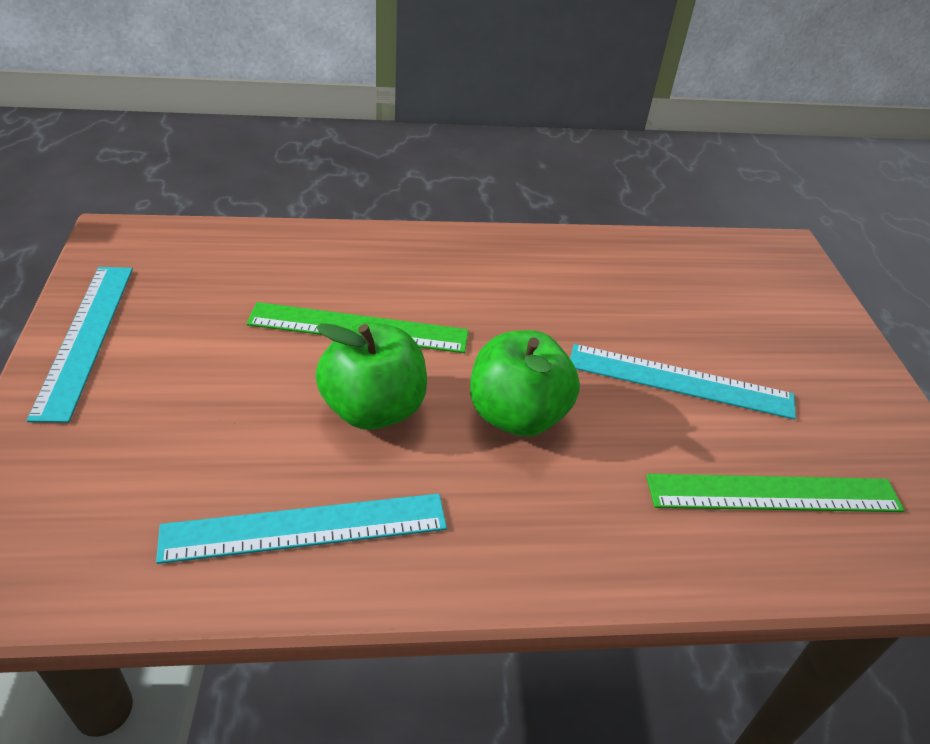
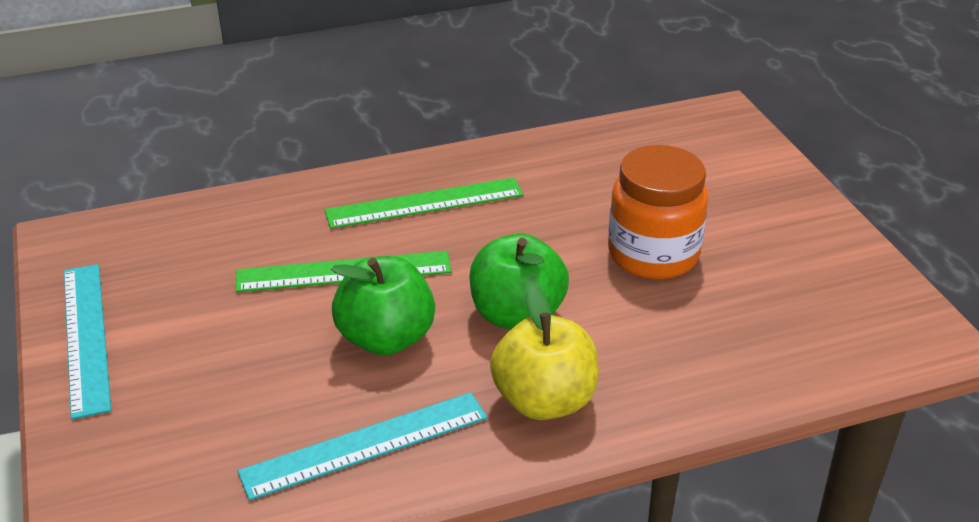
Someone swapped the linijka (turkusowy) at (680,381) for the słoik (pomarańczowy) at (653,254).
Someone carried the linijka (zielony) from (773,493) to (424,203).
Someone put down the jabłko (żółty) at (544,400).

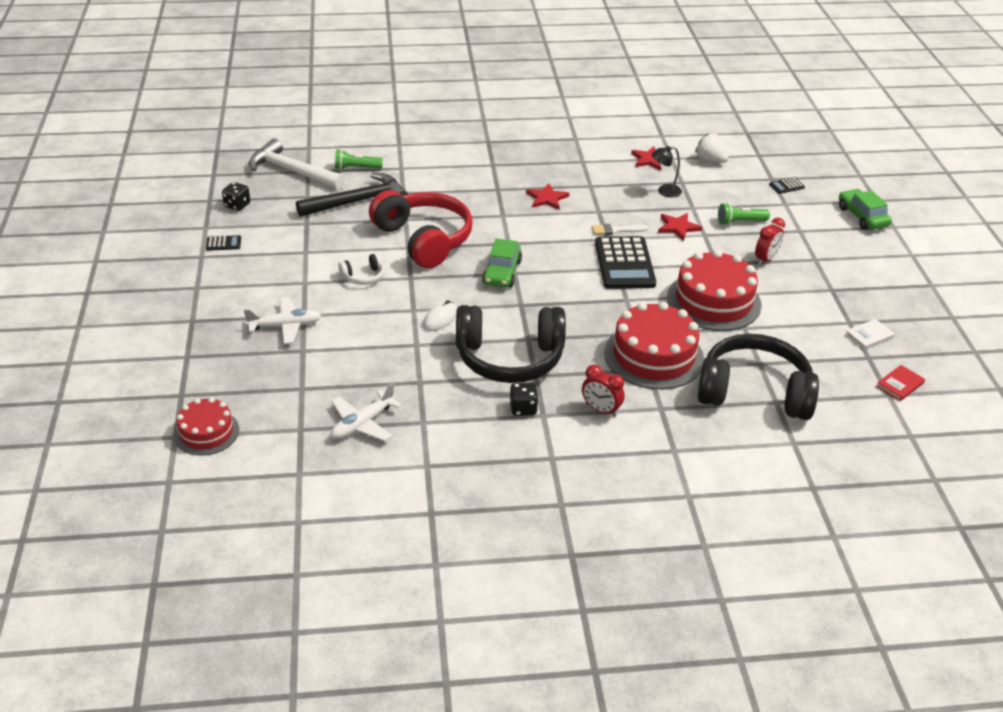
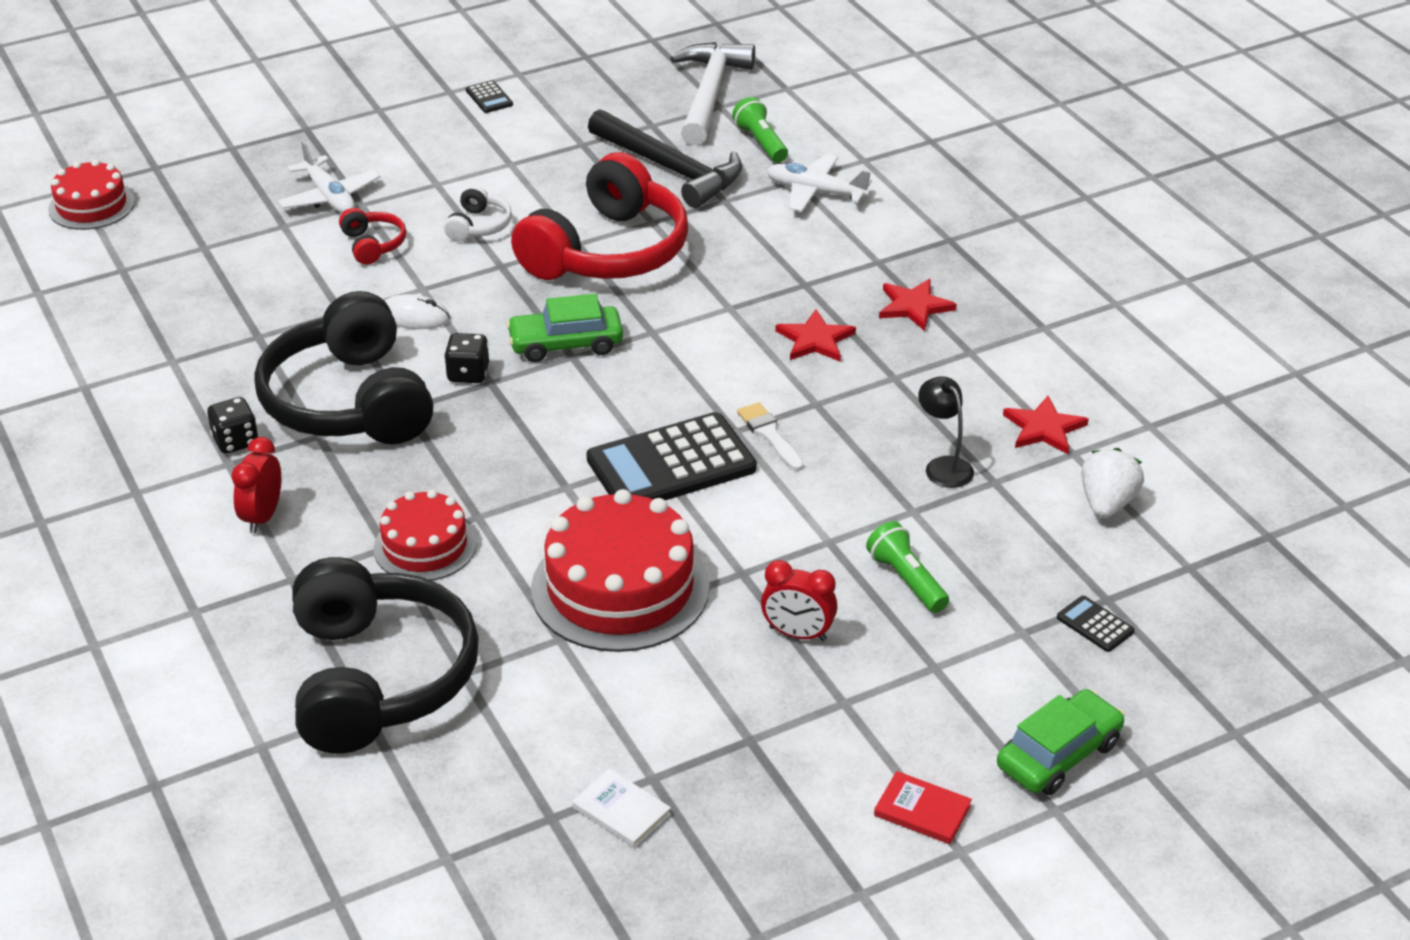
Someone carried the kostka do gry (czarny) from (237,205) to (468,374).
Someone carried the samolot (biały) from (363,423) to (815,192).
Someone rotated the słuchawki (biały) at (363,277) by 120 degrees counterclockwise.
Someone scaled the tort (czerwony) at (653,356) by 0.59.
Someone carried the gwiazda (czerwony) from (678,227) to (914,306).
Someone carried the książka (czerwony) from (900,384) to (922,810).
Someone put down the słuchawki (czerwony) at (373,245).

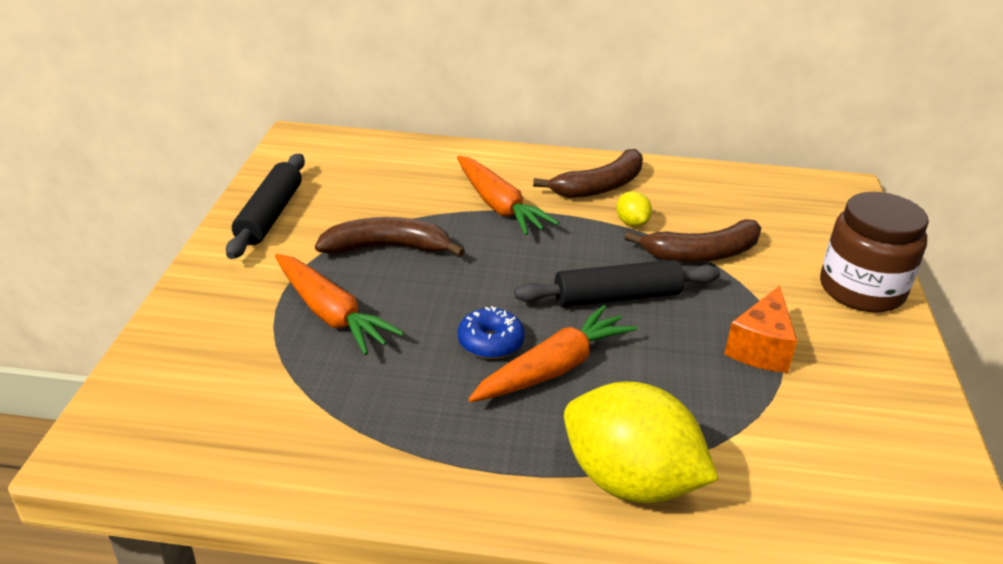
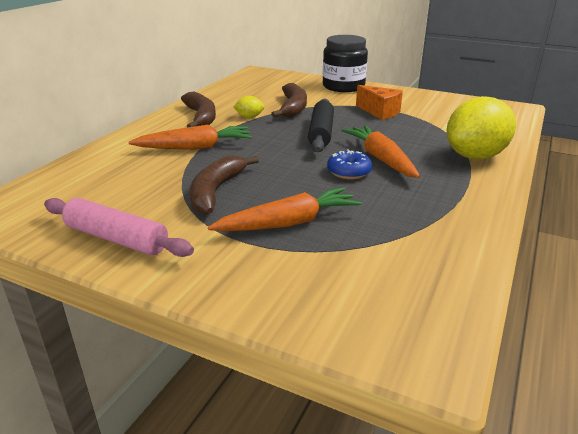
Someone repainted the wałek do ciasta (czarny) at (270,215), which became the wałek do ciasta (różowy) at (116,238).
Someone repainted the słoik (brązowy) at (861,289), which became the słoik (czarny) at (343,86).

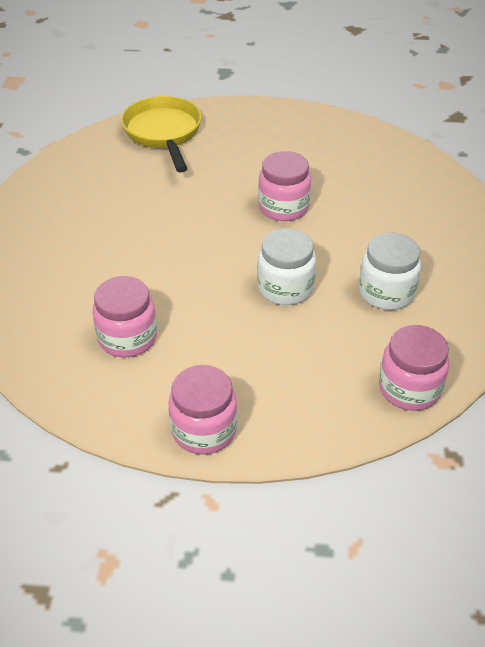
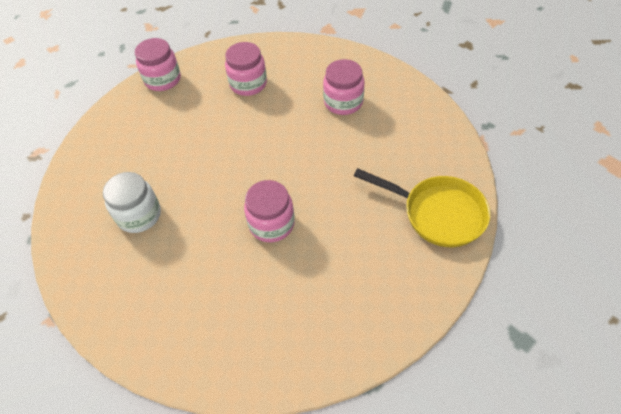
Someone took away the słoik (biały) at (285,288).
Someone carried the słoik (różowy) from (409,388) to (343,102).

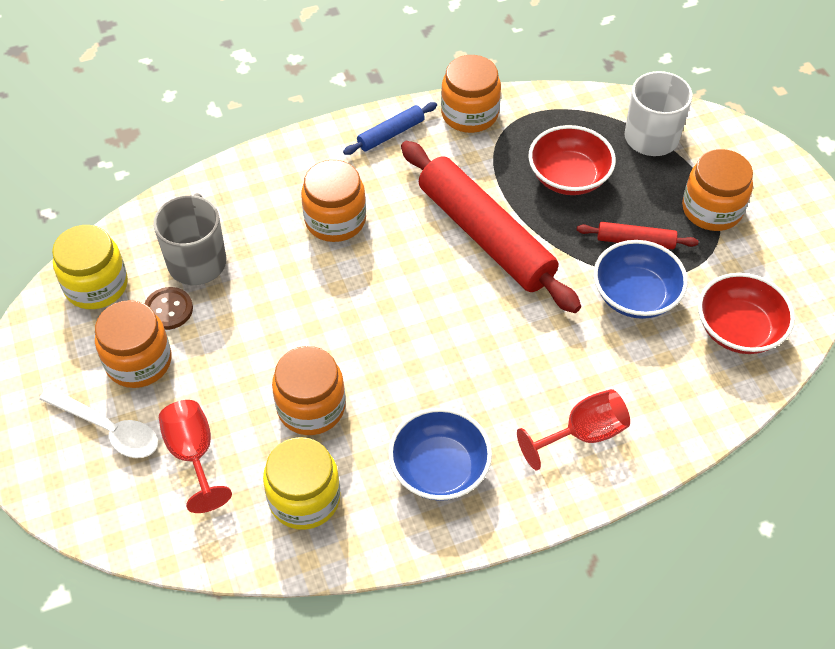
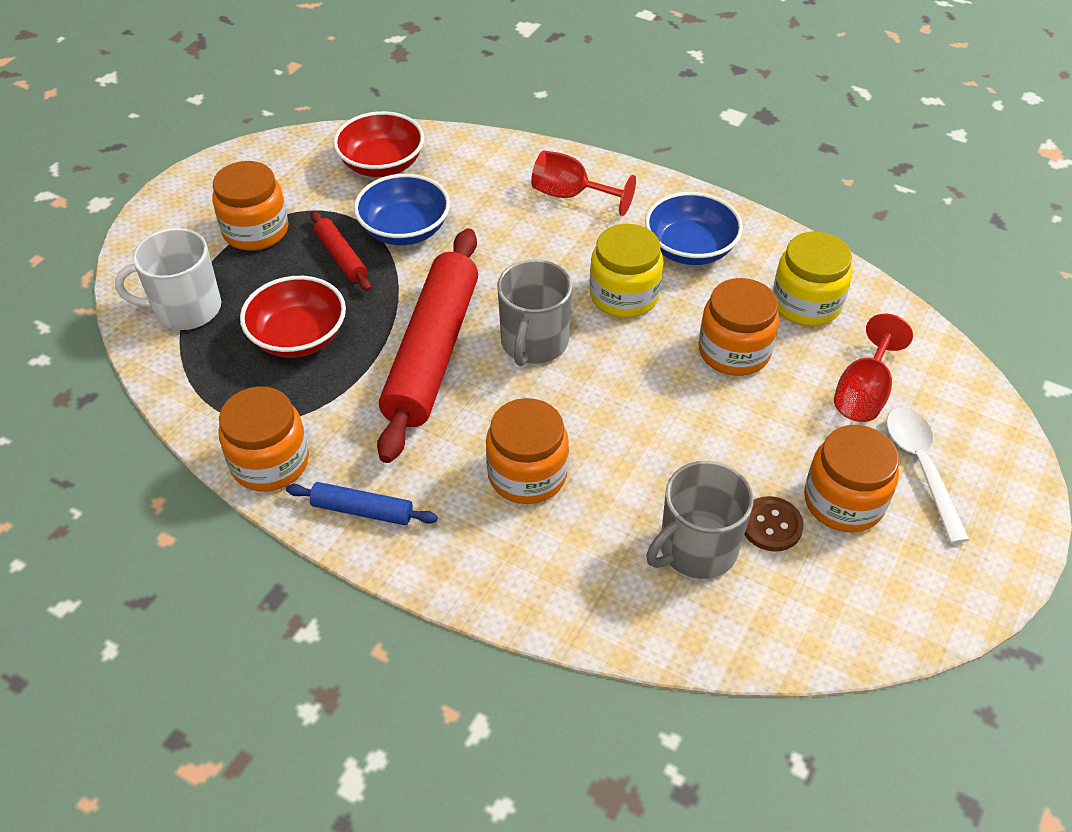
Someone carried the słoik (żółty) from (96,285) to (624,295).
Someone put down the kubek (szary) at (534,343).

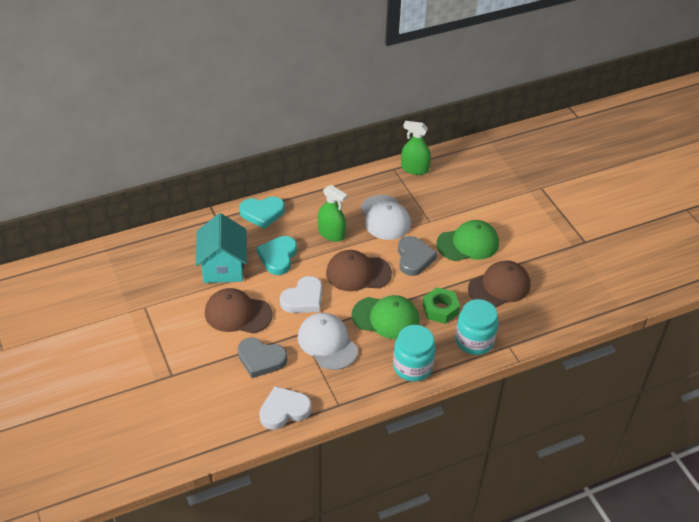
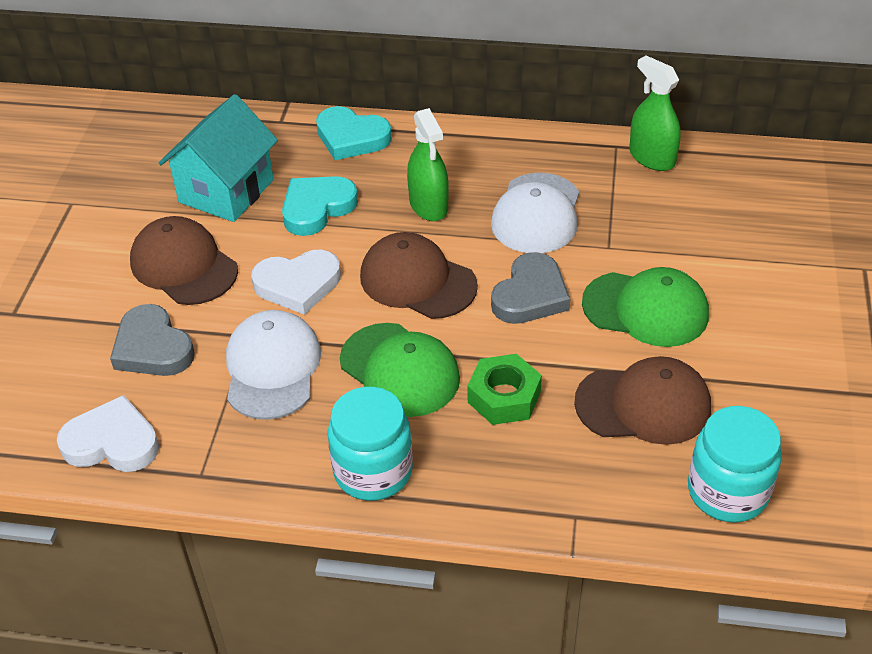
Someone carried the słoik (turkusowy) from (474,341) to (727,491).

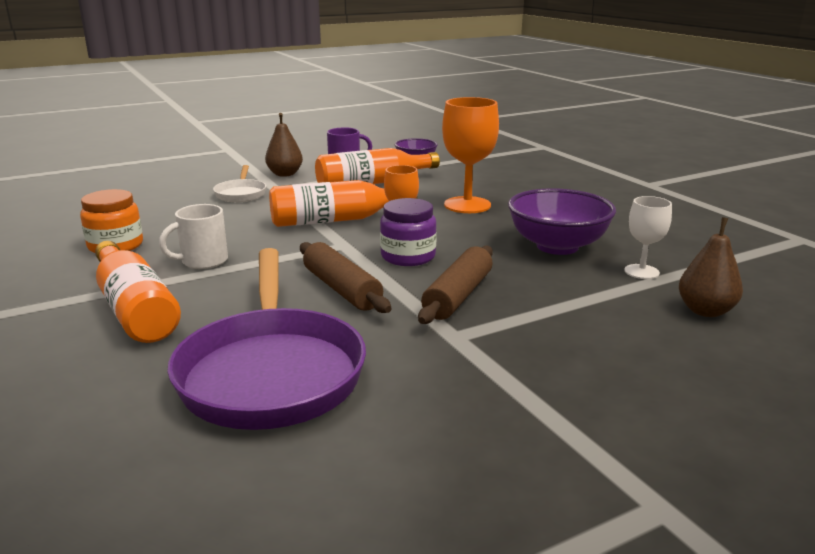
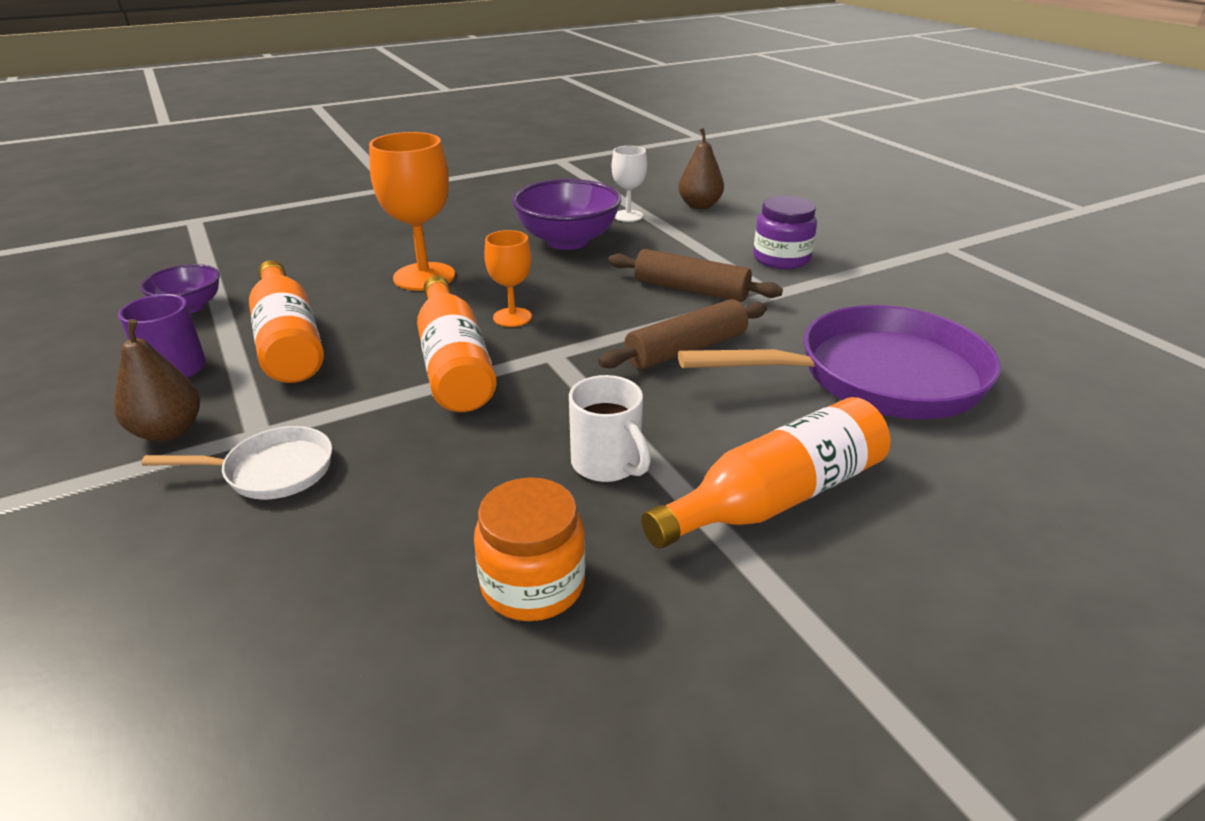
Someone carried the słoik (fioletowy) from (408,256) to (781,259).

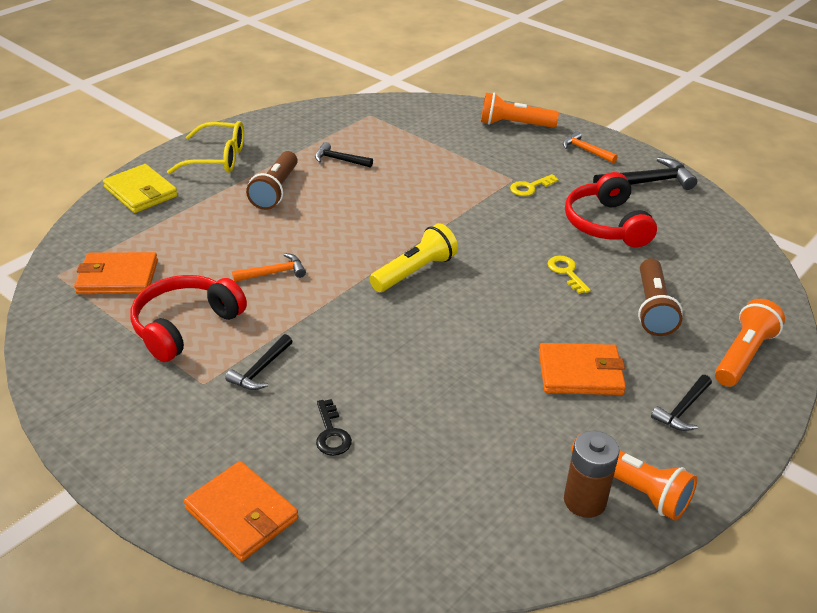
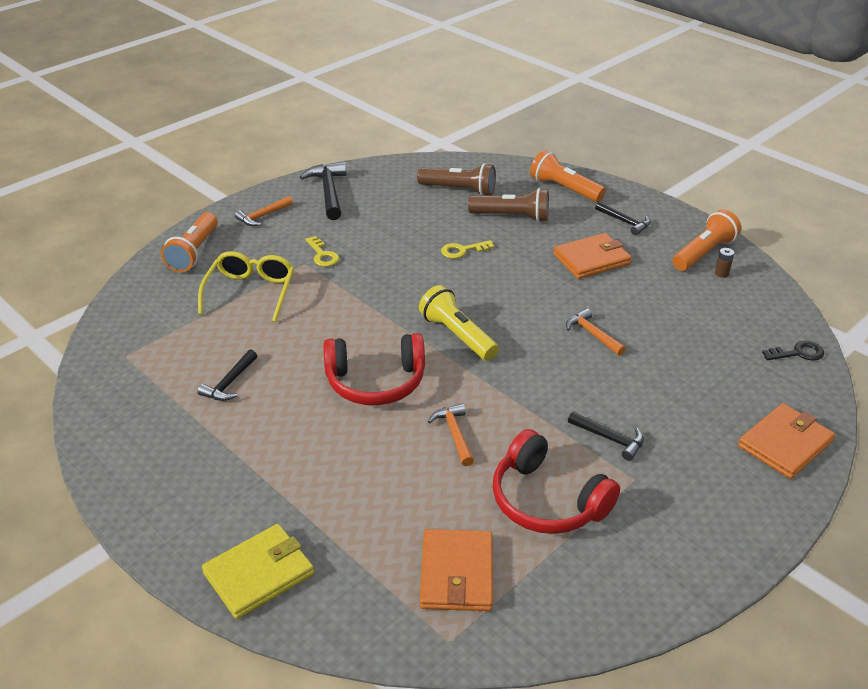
Someone carried the okulary (żółty) from (218,158) to (251,292).
Someone carried the latarka (brązowy) from (275,190) to (459,190).
Someone carried the klucz (czarny) from (331,433) to (798,353).
Someone rotated the portfel (pomarańczowy) at (580,373) by 60 degrees clockwise.
Someone scaled the bateria (brązowy) at (584,501) by 0.48.
Someone carried the słuchawki (czerwony) from (606,224) to (376,382).
Someone put down the młotek (pomarańczowy) at (592,334).

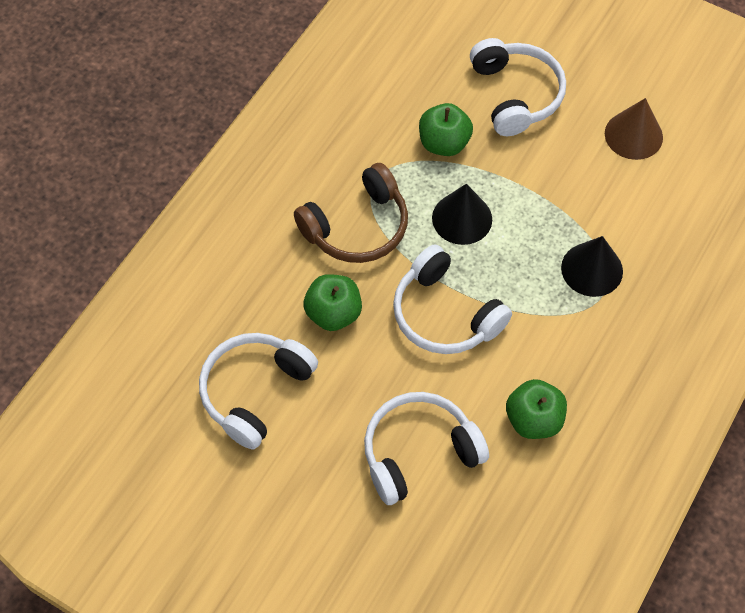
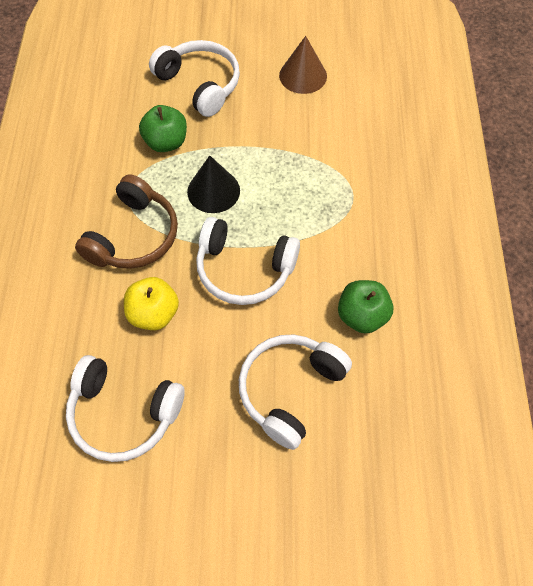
Someone rotated the słuchawki (biały) at (255,392) by 75 degrees counterclockwise.
Someone repainted the jabłko (zielony) at (333,313), which became the jabłko (żółty) at (154,314).
Someone took away the stożek (czarny) at (592,269).

